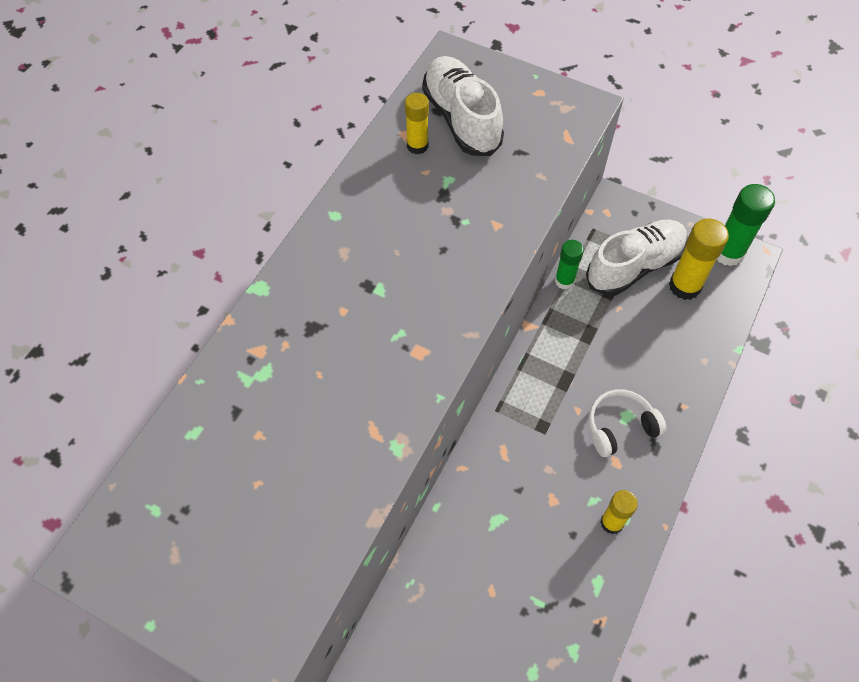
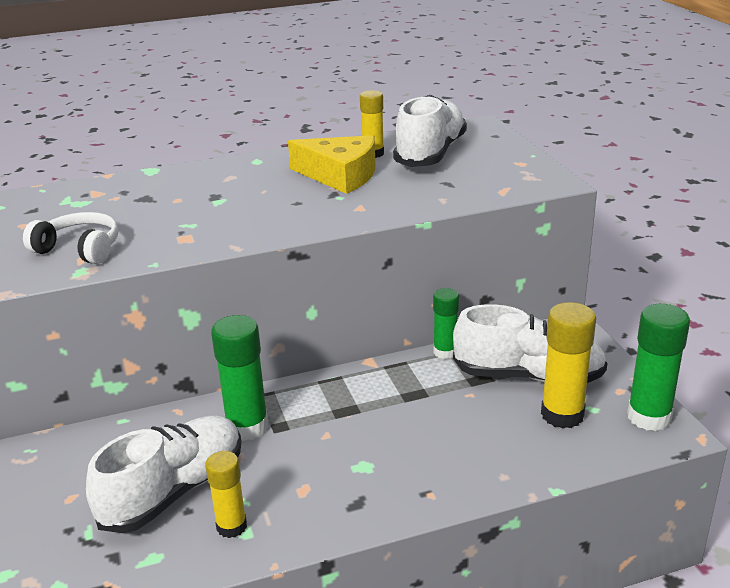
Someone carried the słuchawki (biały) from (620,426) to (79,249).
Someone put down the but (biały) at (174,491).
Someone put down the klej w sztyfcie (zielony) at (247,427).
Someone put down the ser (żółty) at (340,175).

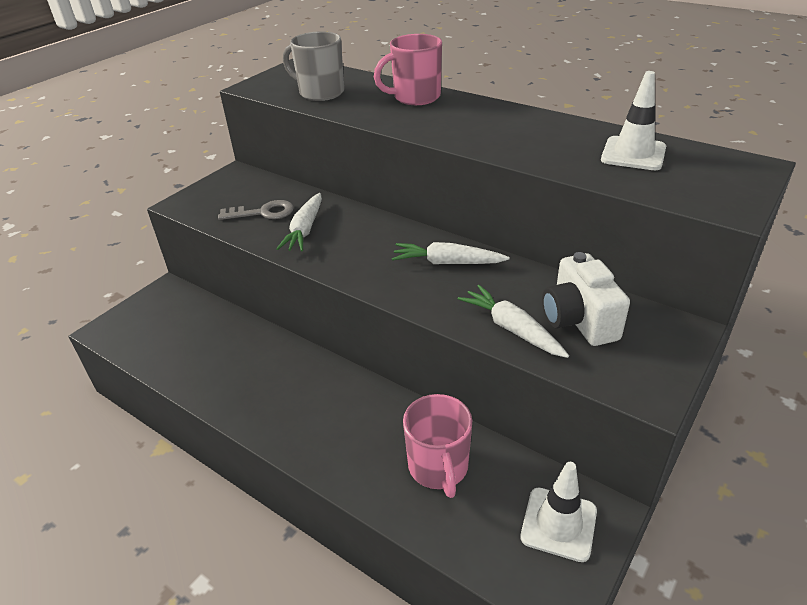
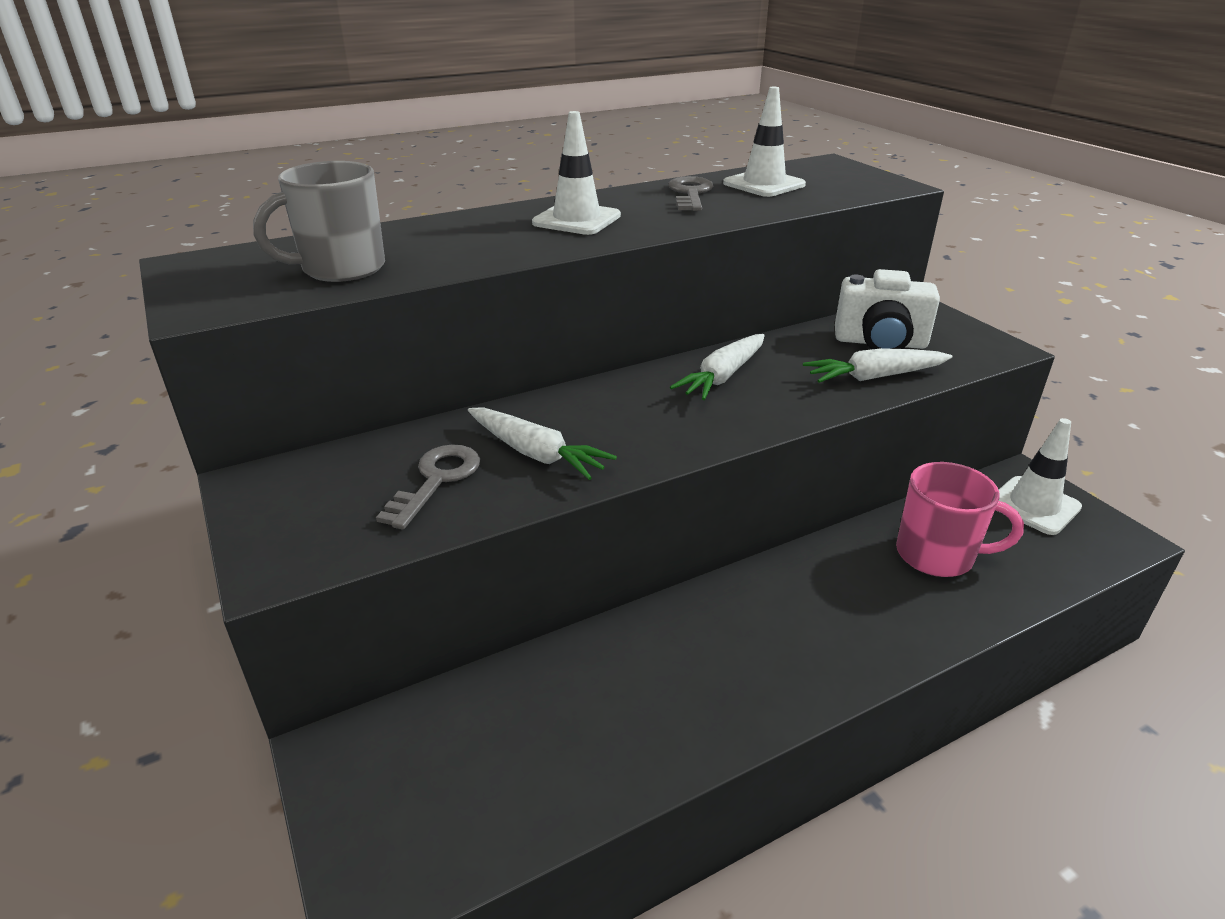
Someone took away the kubek (różowy) at (415,97).
Someone put down the pachołek (biały) at (576,219).
Someone put down the klucz (szary) at (690,194).

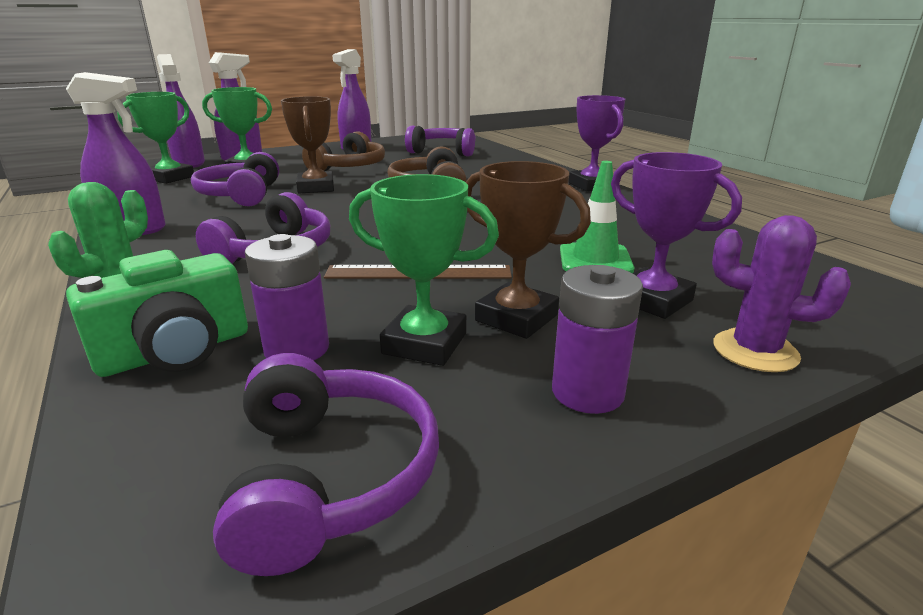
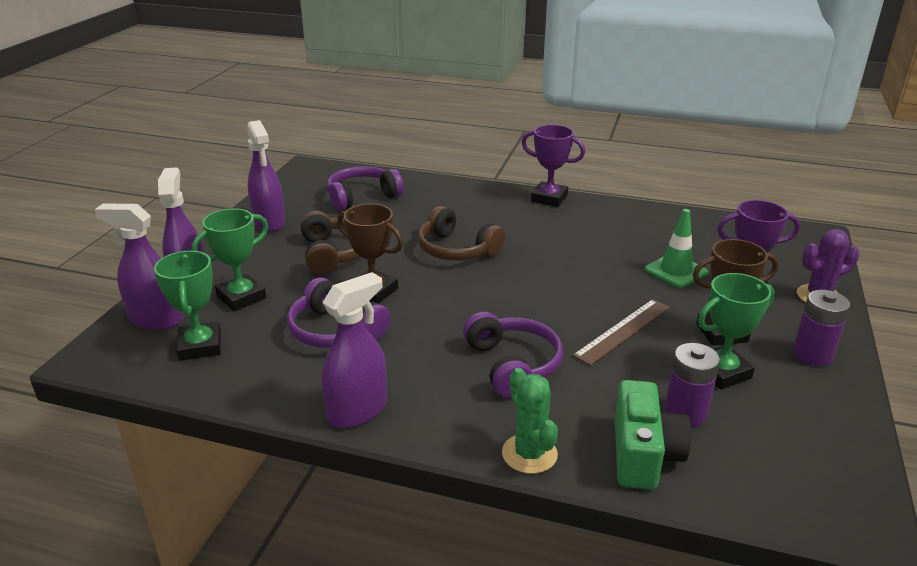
Someone took away the słuchawki (fioletowy) at (329,477).

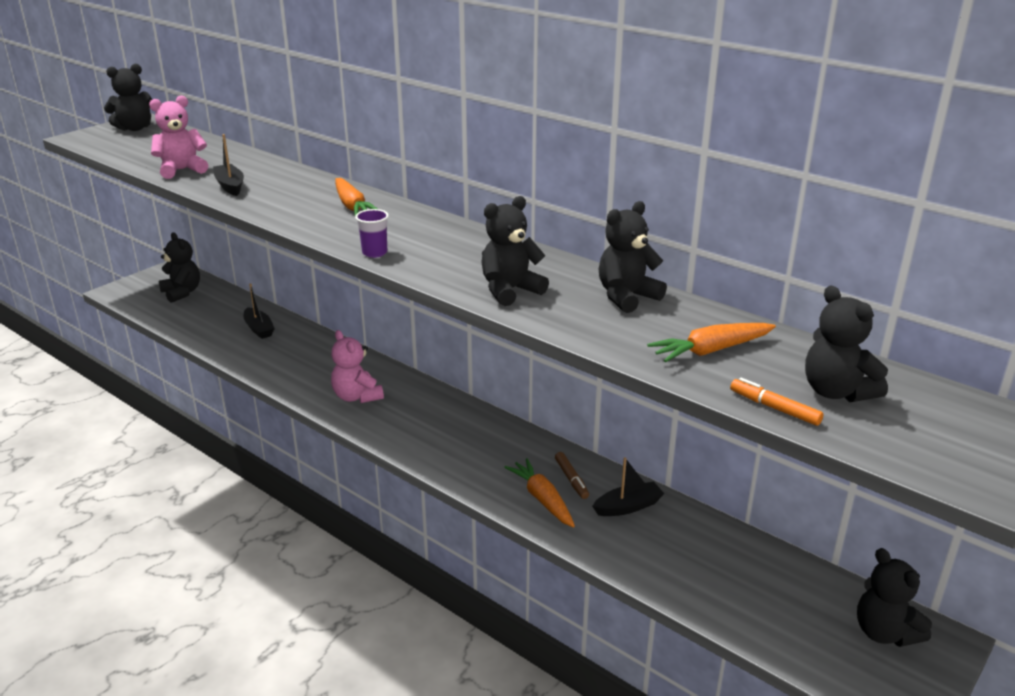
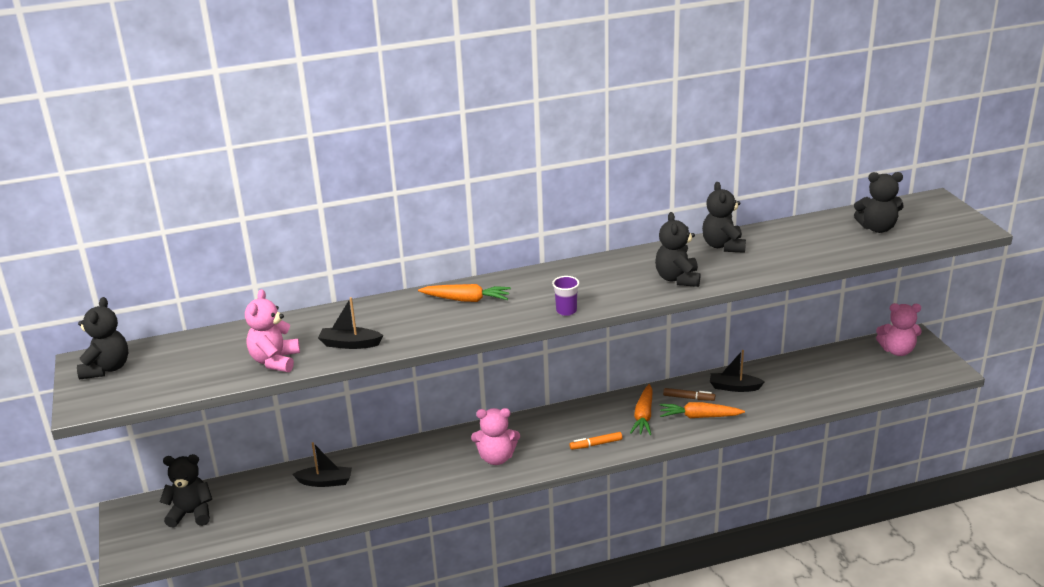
Someone rotated the łódka (czarny) at (628,506) by 90 degrees counterclockwise.
Someone carried the marchewka (pomarańczowy) from (711,351) to (643,416).
Someone carried the flamaster (pomarańczowy) from (774,408) to (596,444).
Someone repainted the miś (czarny) at (884,632), which became the miś (różowy) at (897,351).

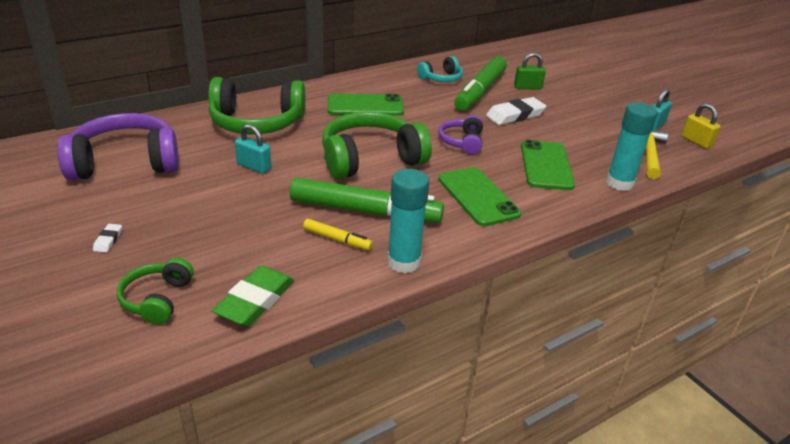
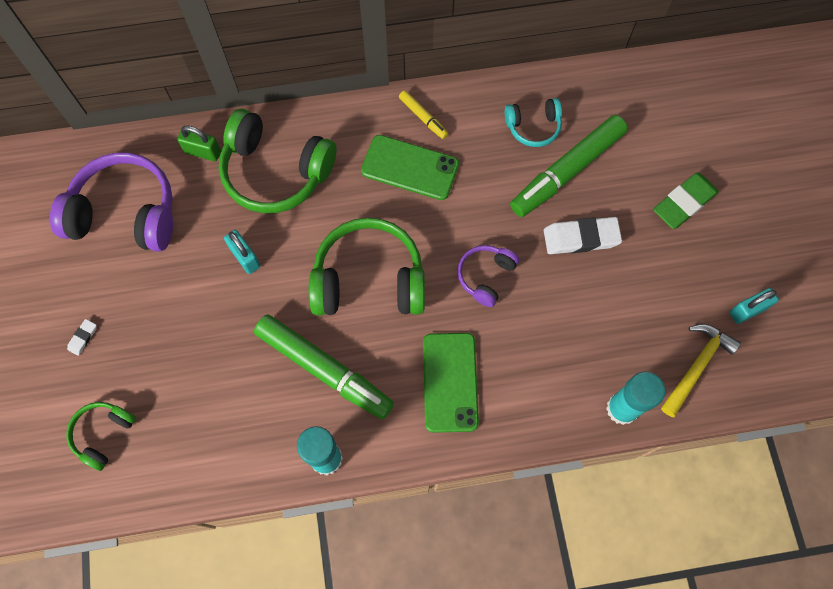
Someone carried the gumka do mazania (zielony) from (255,301) to (684,203).
Someone carried the flamaster (żółty) from (337,239) to (423,117).
Someone carried the kłódka (zielony) from (527,87) to (203,152).
Someone took away the telefon (zielony) at (546,165).
Someone took away the kłódka (żółty) at (696,141).

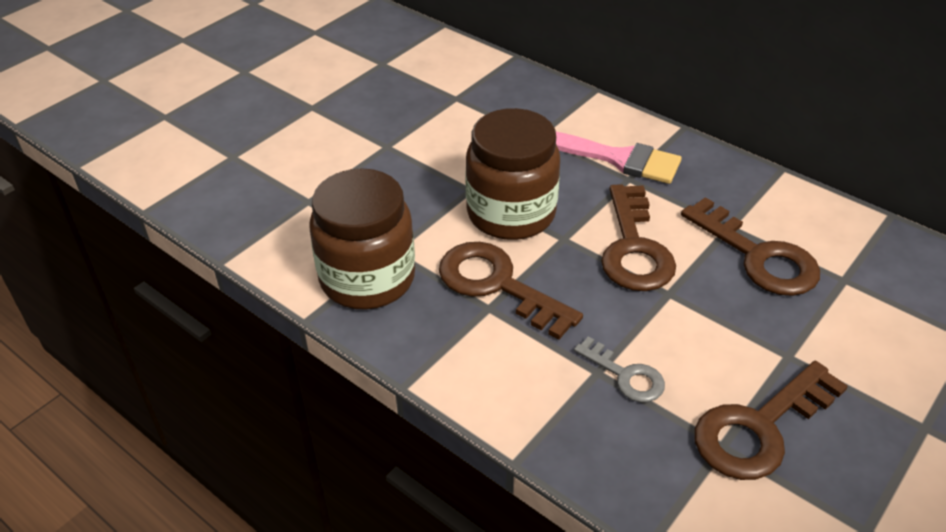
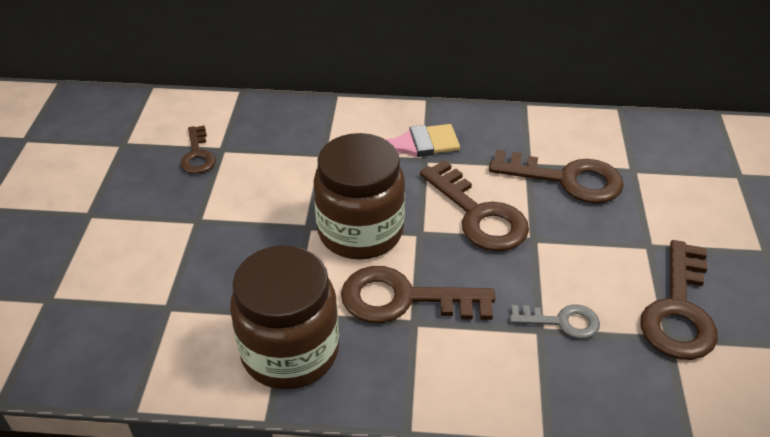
Someone put down the klucz (brązowy) at (197,155).

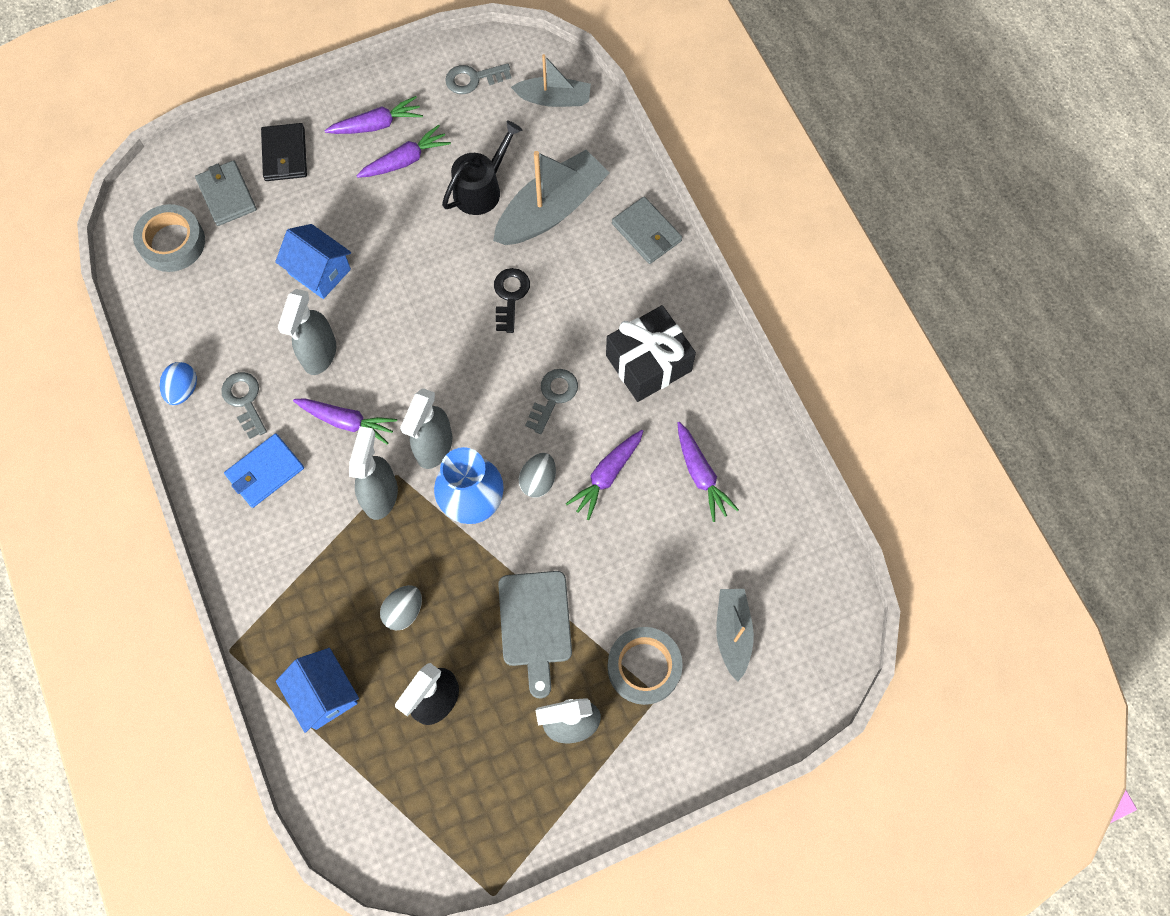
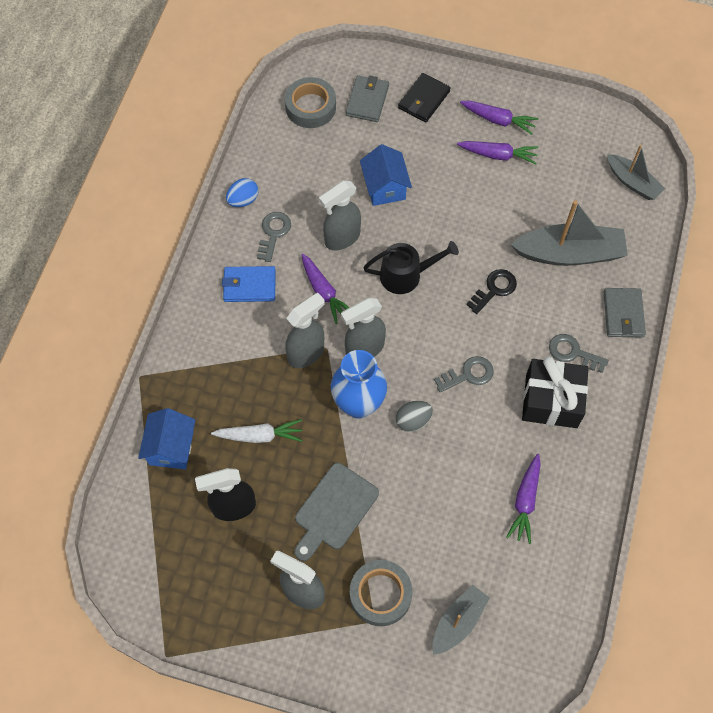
Someone swapped the jajko (szary) at (404,611) for the marchewka (biały) at (260,436).
Someone carried the konewka (czarny) from (481,189) to (405,275).
Someone carried the klucz (szary) from (473,79) to (573,353).
Someone took away the marchewka (fioletowy) at (606,476).

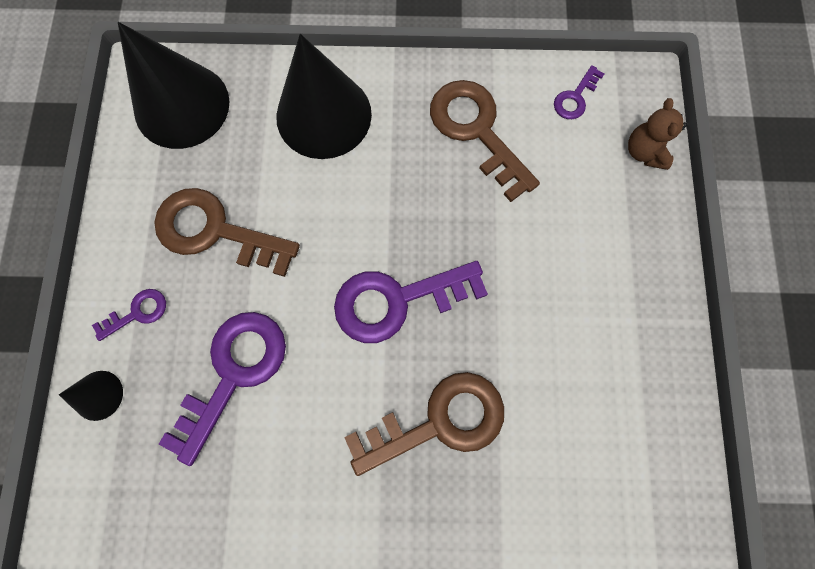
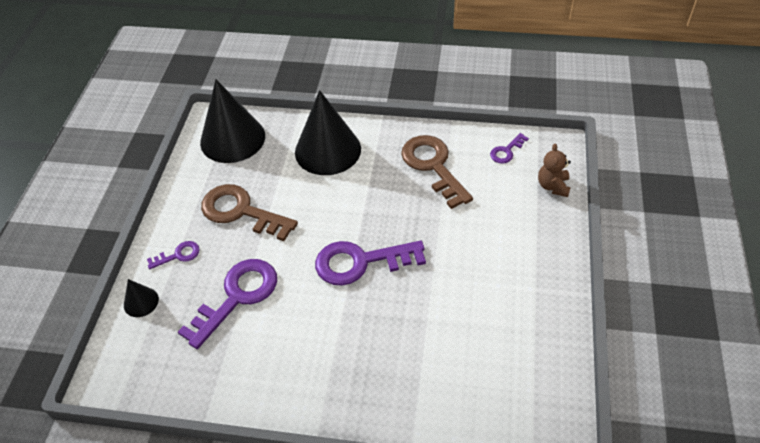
Someone took away the klucz (brązowy) at (439,421).

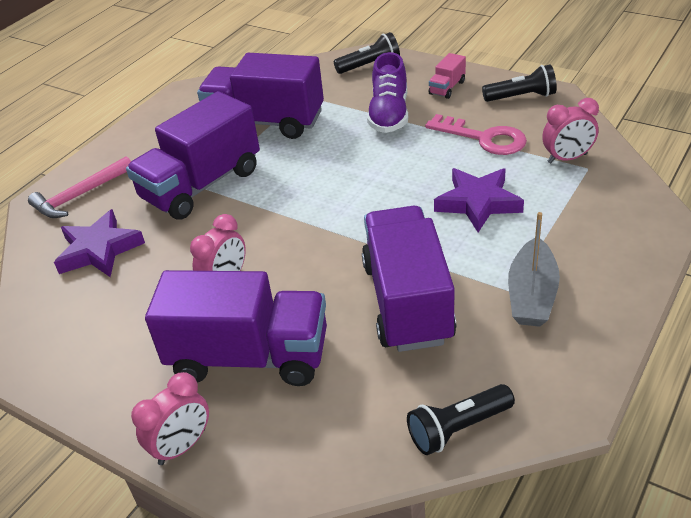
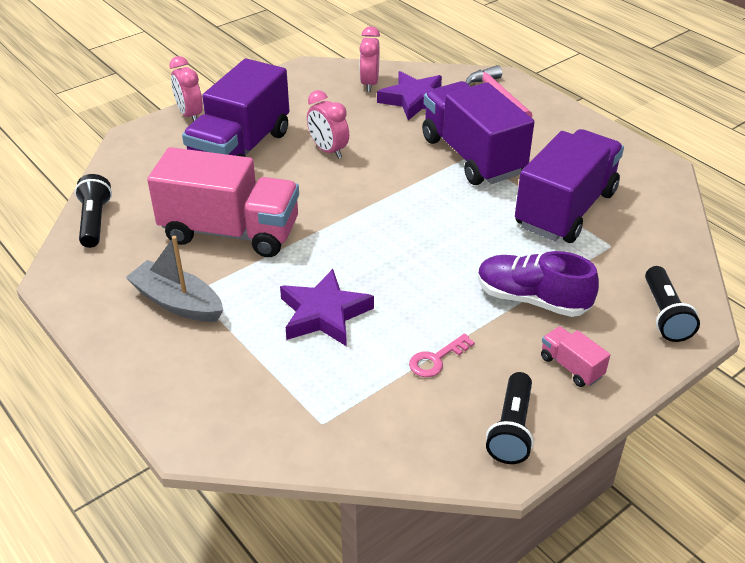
Someone repainted the ciężarówka (fioletowy) at (407,302), which became the ciężarówka (różowy) at (230,232).
Someone scaled the klucz (różowy) at (484,138) by 0.57.
Someone carried the budzik (różowy) from (567,158) to (369,84).

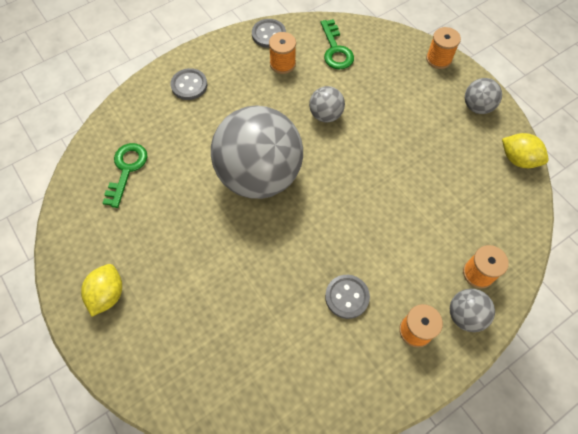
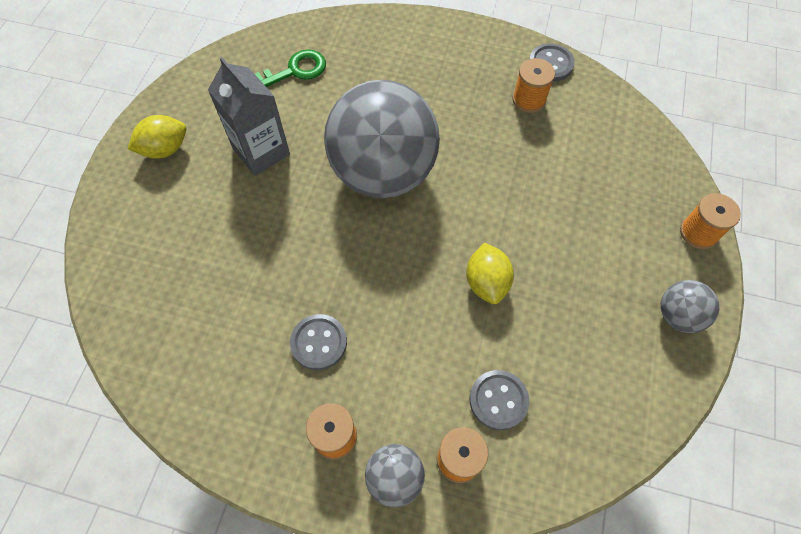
Someone carried the guzik (szary) from (189,85) to (498,400).
Someone took away the piłka (szary) at (325,115).
Someone took away the klucz (zielony) at (335,50).
Someone carried the cytryna (żółty) from (518,159) to (486,282).
Someone put down the karton mleka (szary) at (261,151).

